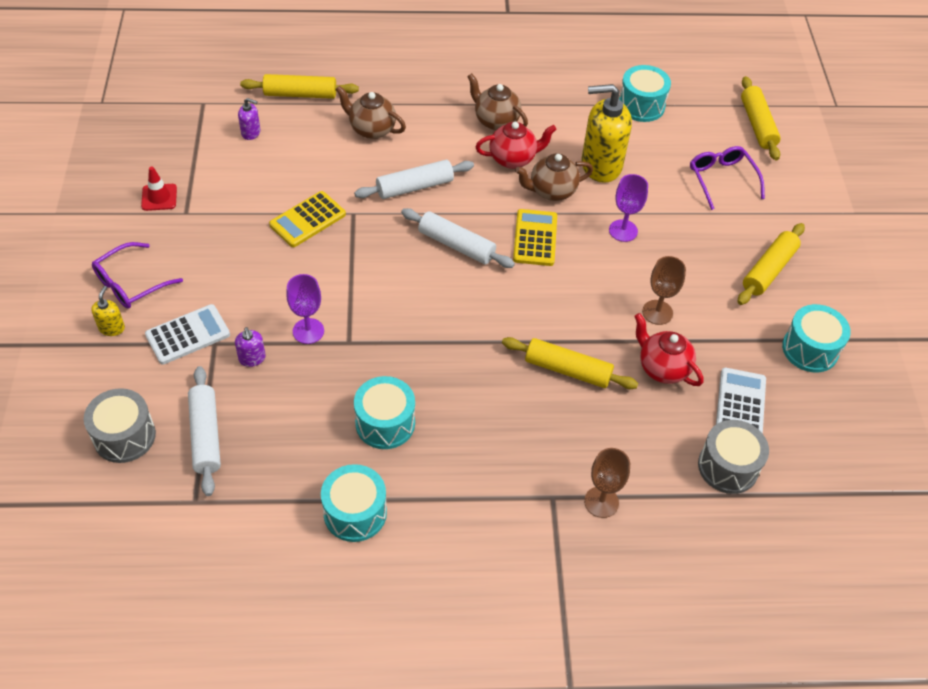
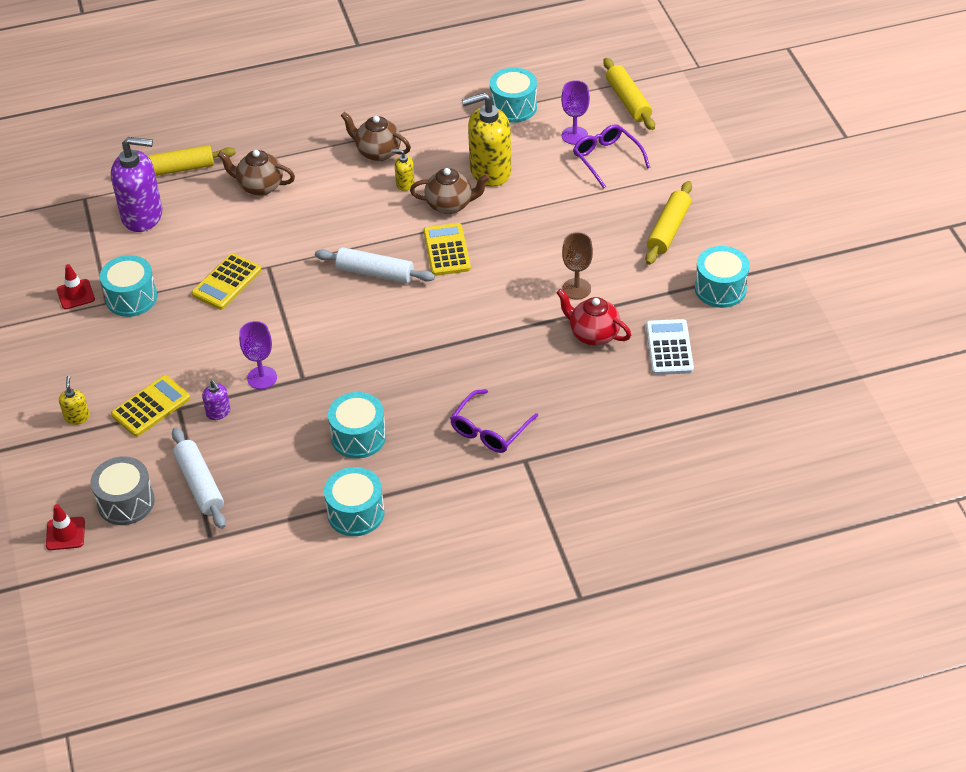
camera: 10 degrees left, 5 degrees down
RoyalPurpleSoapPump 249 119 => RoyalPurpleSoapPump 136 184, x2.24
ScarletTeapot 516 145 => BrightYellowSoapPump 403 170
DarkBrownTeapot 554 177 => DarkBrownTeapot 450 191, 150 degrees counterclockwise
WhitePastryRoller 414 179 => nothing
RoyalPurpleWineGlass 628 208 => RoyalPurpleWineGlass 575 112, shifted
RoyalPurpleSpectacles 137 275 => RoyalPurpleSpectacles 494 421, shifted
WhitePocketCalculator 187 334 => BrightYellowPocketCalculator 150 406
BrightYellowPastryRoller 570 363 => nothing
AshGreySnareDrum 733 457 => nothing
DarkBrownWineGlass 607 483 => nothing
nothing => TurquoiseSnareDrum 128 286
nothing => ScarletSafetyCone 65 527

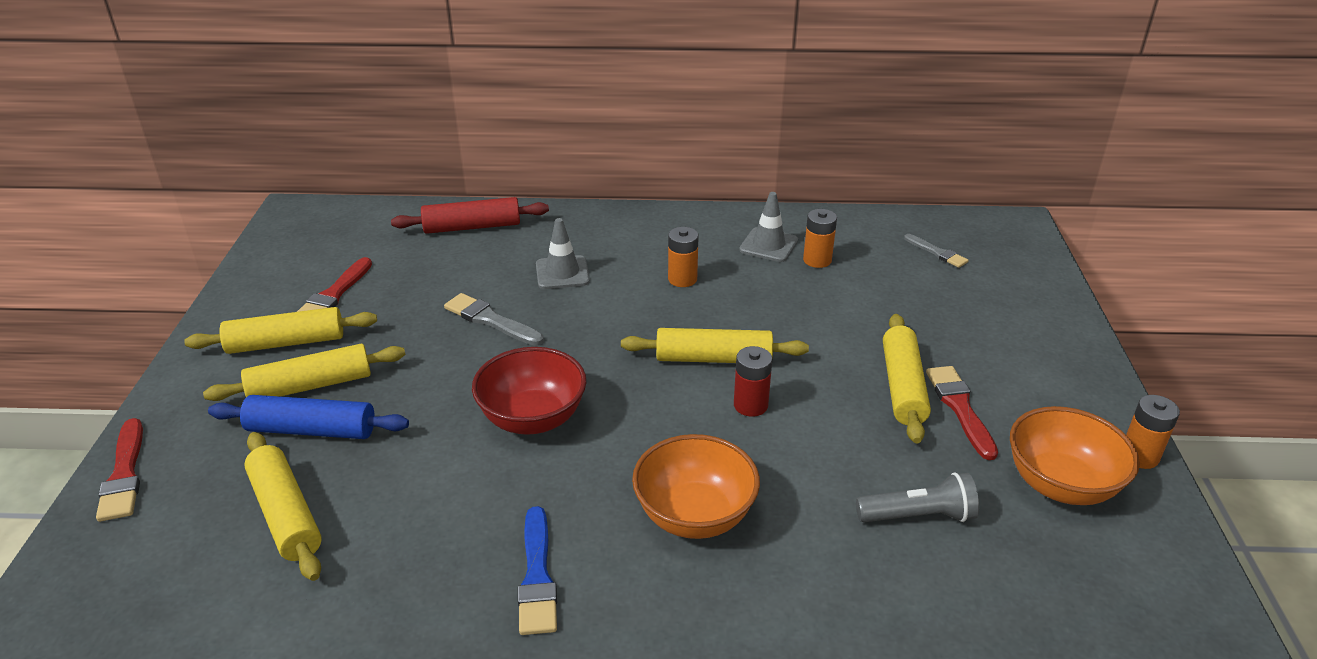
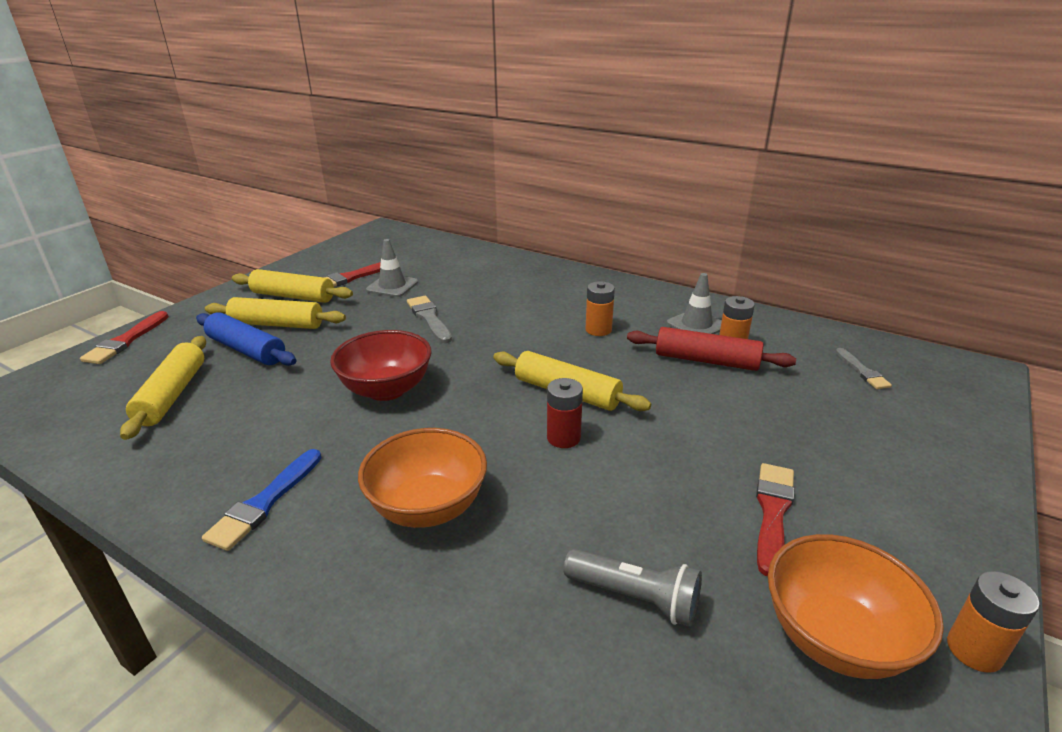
camera: 30 degrees right, 5 degrees down
ScarletPastryRoller 470 215 => ScarletPastryRoller 711 349, shifted
AshGreySafetyCone 563 253 => AshGreySafetyCone 392 268, shifted
BrightYellowPastryRoller 907 379 => nothing

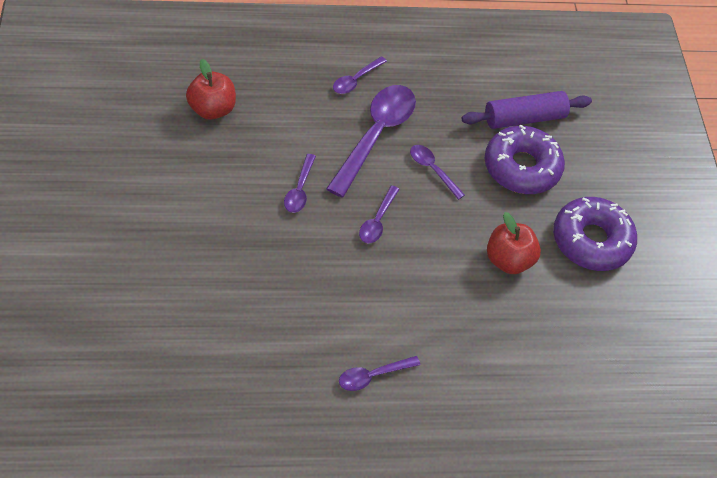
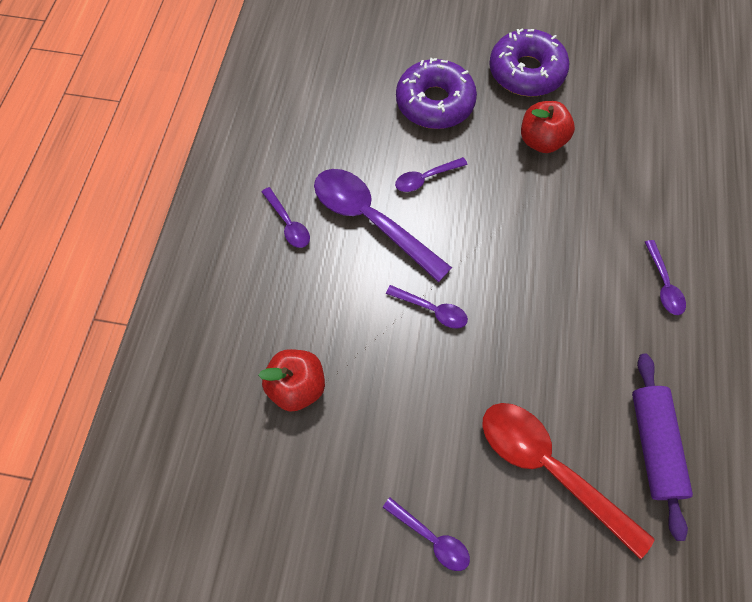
camera: 70 degrees left, 10 degrees up
RoyalPurplePastryRoller 527 110 => RoyalPurplePastryRoller 662 447, shifted
RoyalPurpleTablespoon 379 214 => RoyalPurpleTablespoon 426 534, shifted
nothing => ScarletTablespoon 568 481

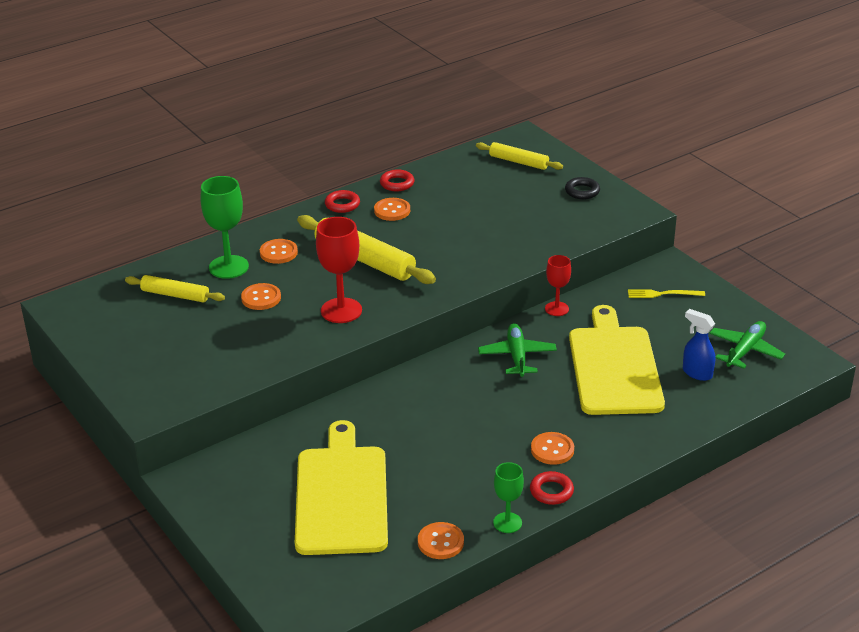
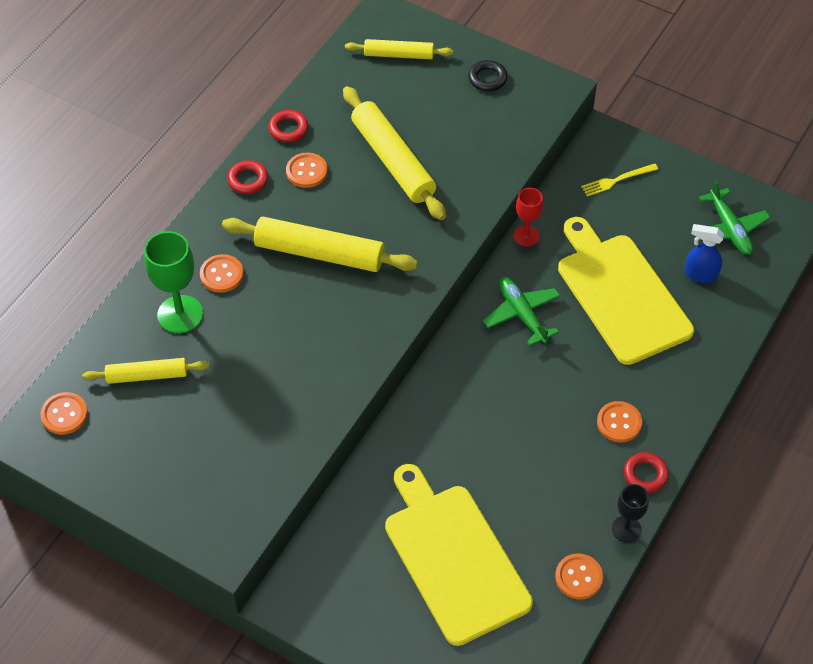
camera: 25 degrees left, 20 degrees up
ScarletWineGlass 339 270 => nothing
OrangeColouredShirtButton 261 296 => OrangeColouredShirtButton 64 413, shifted
LeafGreenAeroplane 747 345 => LeafGreenAeroplane 734 217, 150 degrees clockwise
LeafGreenWineGlass 508 497 => JetBlackWineGlass 630 513
nothing => BrightYellowPastryRoller 394 153

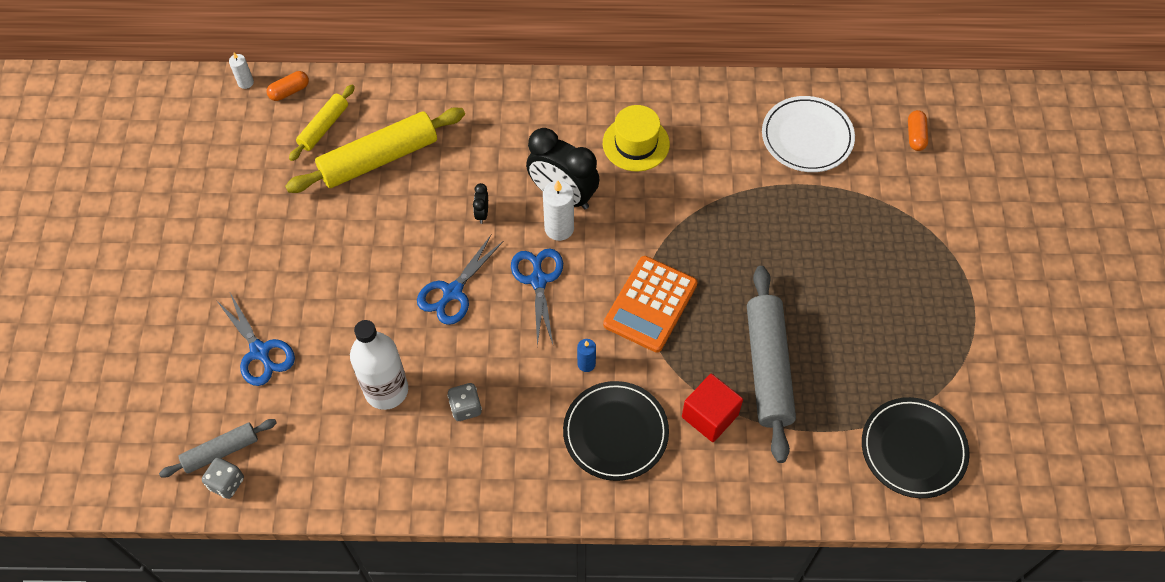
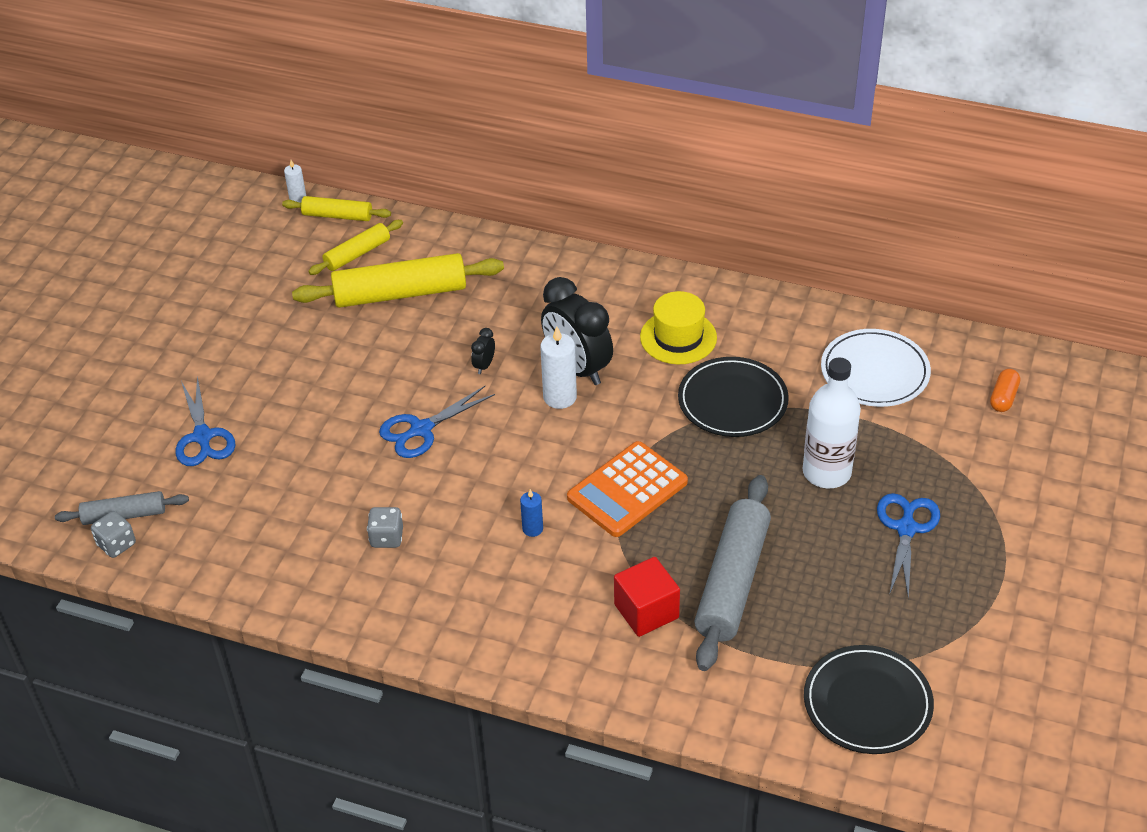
camera: 20 degrees right, 15 degrees down
OrangeColouredPill 288 86 => BrightYellowPastryRoller 336 208
RoyalBlueScissors 537 297 => RoyalBlueScissors 908 546, shifted
WhiteFlask 379 365 => WhiteFlask 832 423, shifted
JetBlackFlatDish 616 431 => JetBlackFlatDish 733 397, shifted

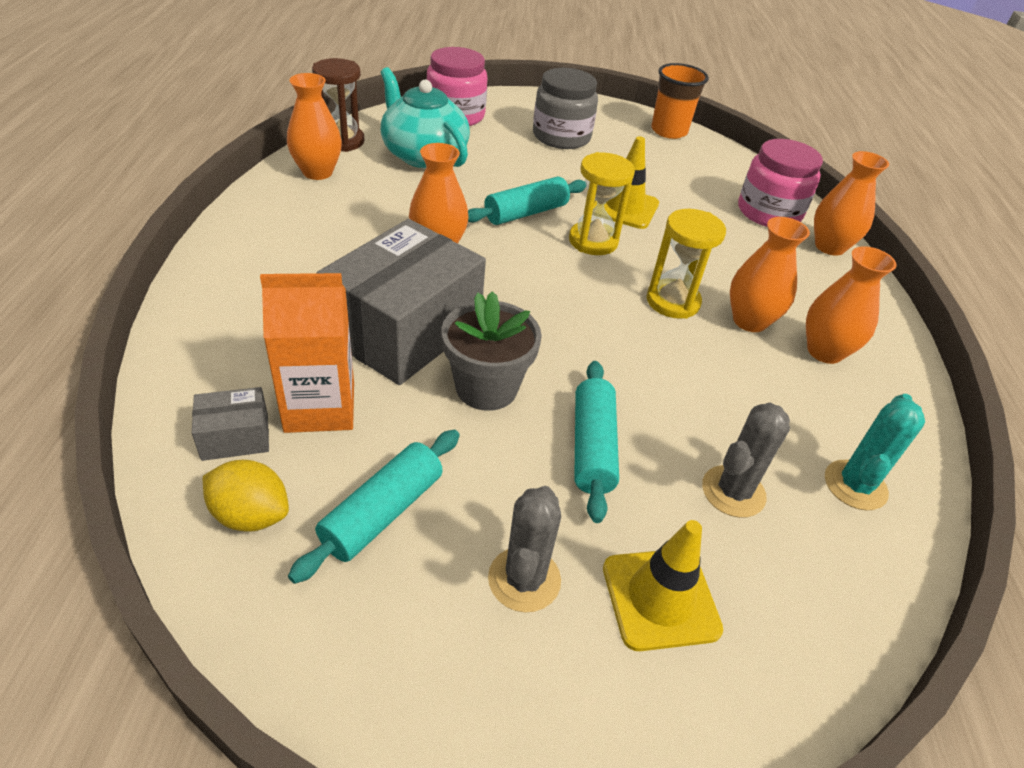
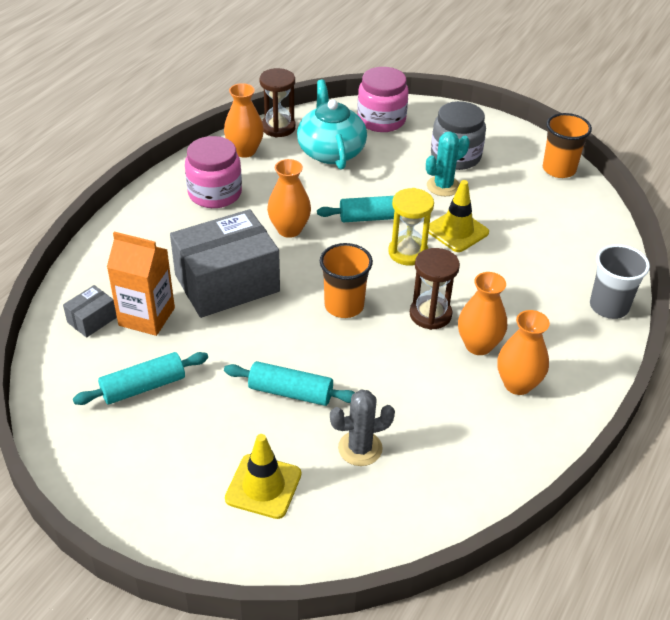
camera: 30 degrees right, 0 degrees up
PinkJamJar 780 183 => PinkJamJar 213 172, shifted
OrangeColouredFlowerVase 851 203 => AshGreyBeaker 620 281
BrightYellowHourglass 686 264 => DarkBrownHourglass 435 289
AshGreyPlantPot 491 351 => nothing
TurquoisePastryRoller 596 442 => TurquoisePastryRoller 289 383, 75 degrees clockwise
AshGreyBox 230 424 => AshGreyBox 90 311, 60 degrees counterclockwise
TurquoiseSaguaroCactus 875 452 => TurquoiseSaguaroCactus 448 164, shifted
BrightYellowLemon 246 496 => nothing
AshGreySaguaroCactus 524 549 => nothing
nothing => OrangeColouredBeaker 346 280

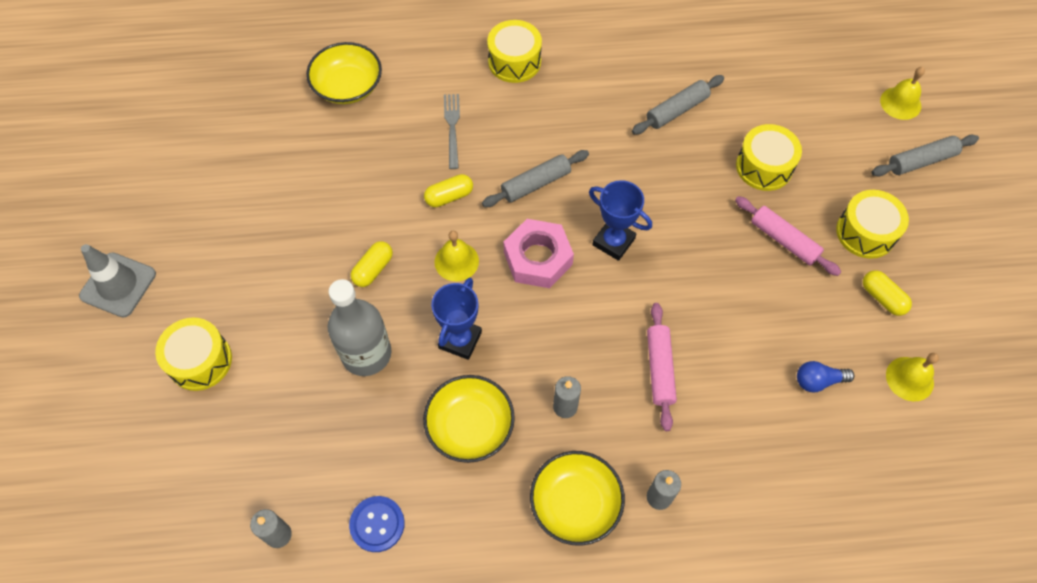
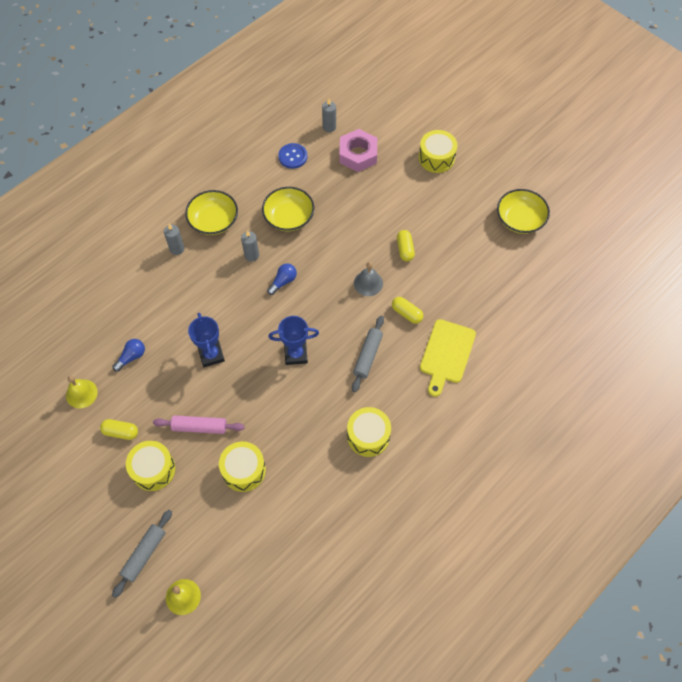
camera: 140 degrees right, 0 degrees up
BrightYellowSnareDrum 514 51 => BrightYellowSnareDrum 369 432, shifted
BrightYellowBowl 344 73 => BrightYellowBowl 523 211, shifted
AshGreyPastryRoller 678 105 => nothing
AshGreyDinnerFork 452 131 => BrightYellowCuttingBoard 448 358
BrightYellowPill 448 190 => BrightYellowPill 407 310, 75 degrees counterclockwise
PinkHexNut 539 253 => PinkHexNut 358 150, shifted
BrightYellowBell 457 256 => AshGreyBell 368 279
AshGreySafetyCone 117 280 => nothing
RoyalBlueAwardCup 456 319 => RoyalBlueAwardCup 206 340, shifted
AshGreyFlask 360 327 => nothing
PinkPastryRoller 662 367 => nothing
nothing => RoyalBlueBulb 282 279

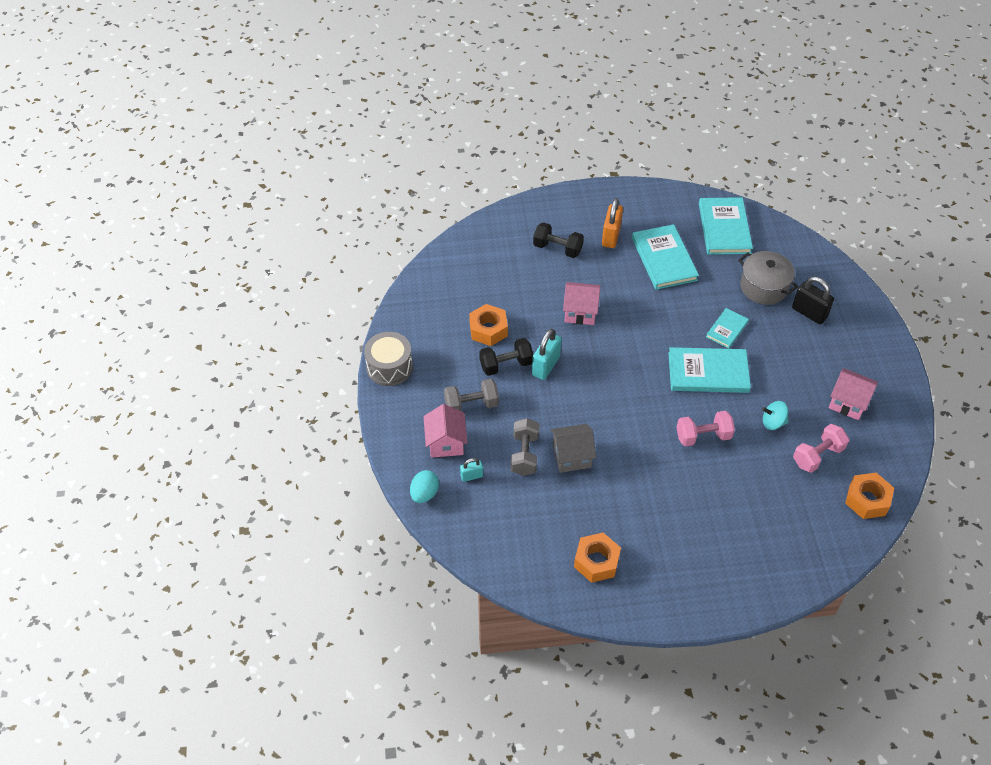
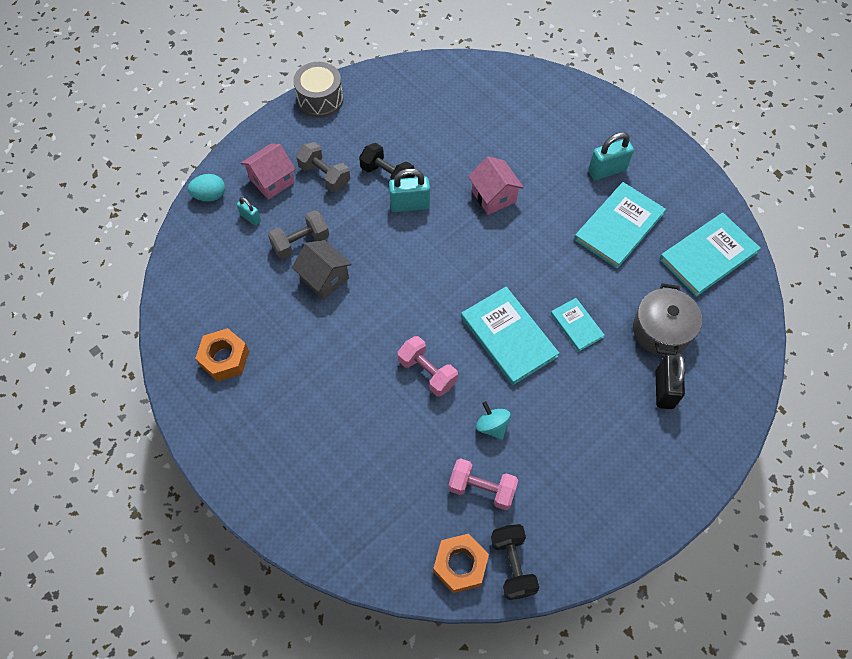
camera: 55 degrees right, 10 degrees up
OrangeColouredPadlock 612 223 => TurquoisePadlock 611 156
JetBlackDumbbell 558 240 => JetBlackDumbbell 515 562, shifted
OrangeColouredHexNut 488 325 => nothing
TurquoiseHardcover 727 328 => TurquoiseHardcover 578 324, 60 degrees clockwise
PinkHouse 853 394 => nothing

